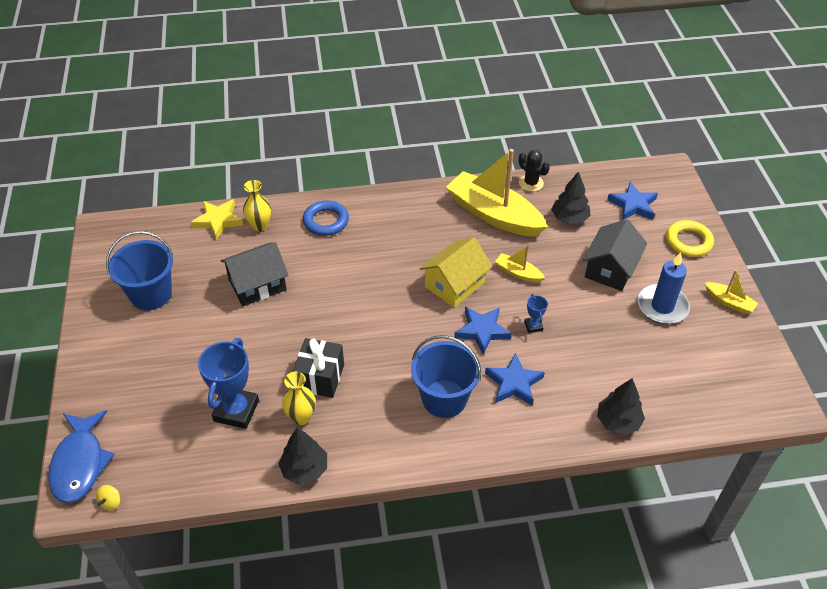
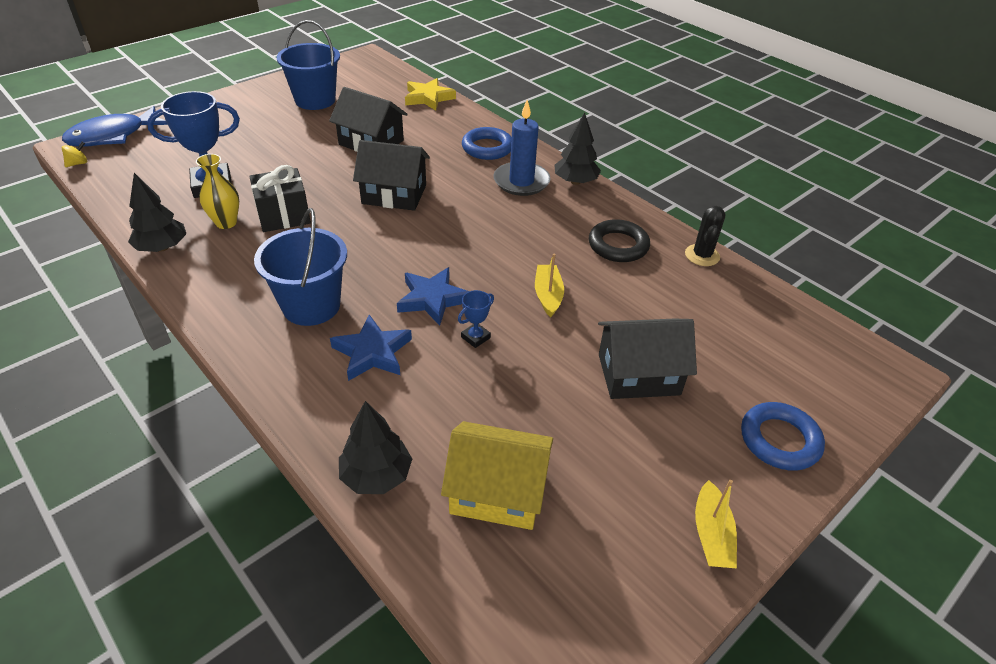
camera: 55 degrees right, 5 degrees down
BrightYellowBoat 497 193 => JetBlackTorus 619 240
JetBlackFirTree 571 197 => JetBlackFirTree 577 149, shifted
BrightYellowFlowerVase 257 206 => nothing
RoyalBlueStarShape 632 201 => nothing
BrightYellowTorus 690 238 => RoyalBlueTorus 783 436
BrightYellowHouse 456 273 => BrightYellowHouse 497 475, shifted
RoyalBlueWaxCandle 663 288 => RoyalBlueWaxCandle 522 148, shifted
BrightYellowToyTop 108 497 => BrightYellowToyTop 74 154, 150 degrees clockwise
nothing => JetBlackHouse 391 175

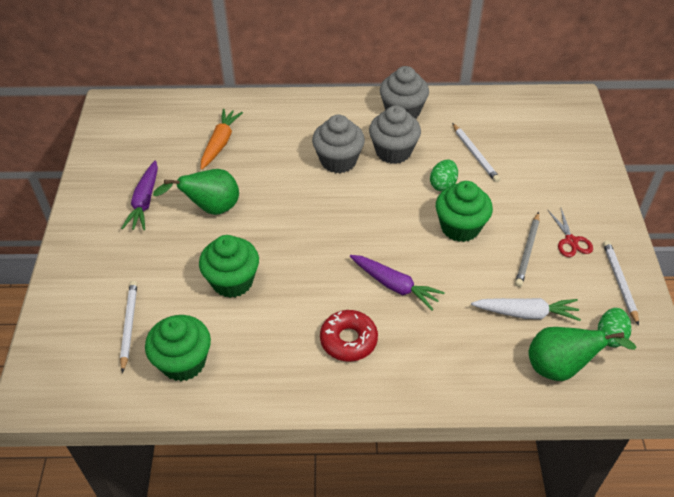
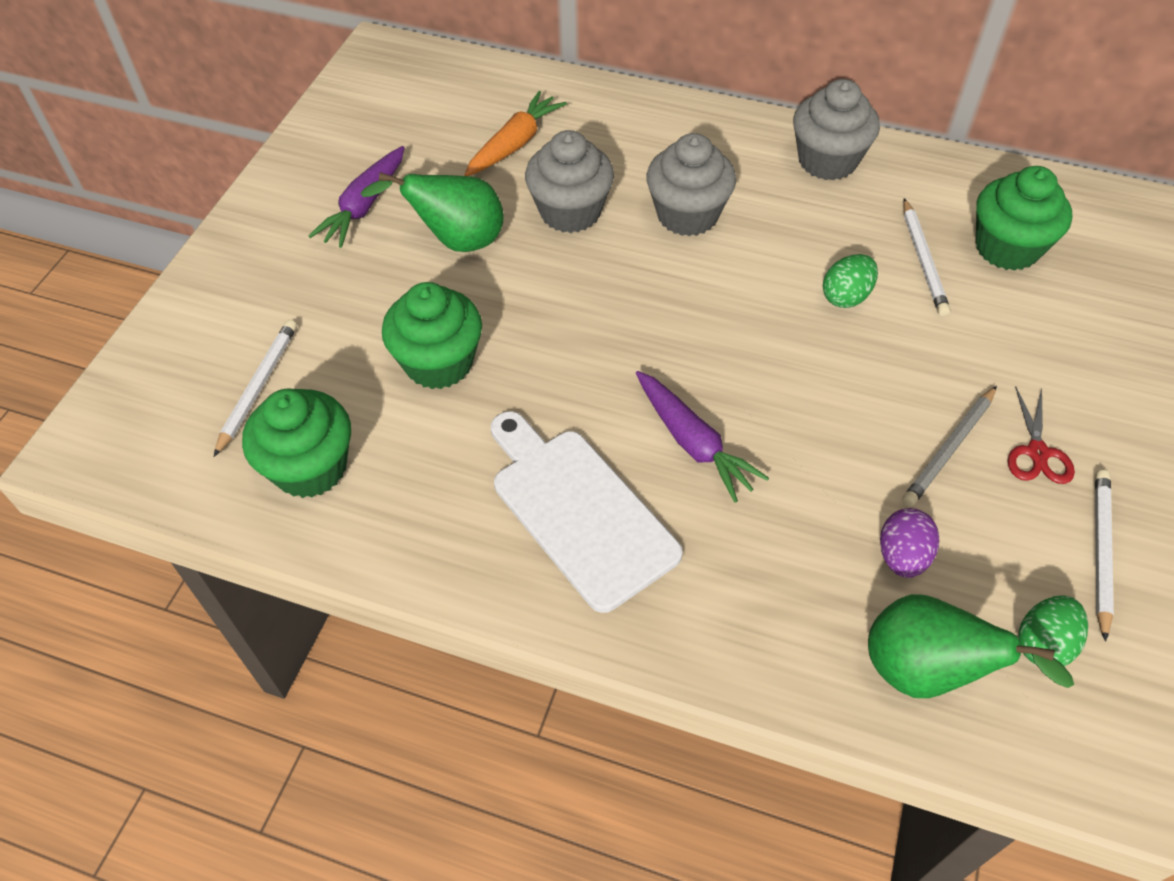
camera: 20 degrees right, 5 degrees up
AshGreyFairyCake 395 134 => AshGreyFairyCake 569 181, shifted
LeafGreenFairyCake 464 211 => LeafGreenFairyCake 1024 218, shifted
WhiteRootVegetable 526 309 => RoyalPurpleToyEgg 909 543
ScarletDonut 349 336 => WhiteCuttingBoard 587 512

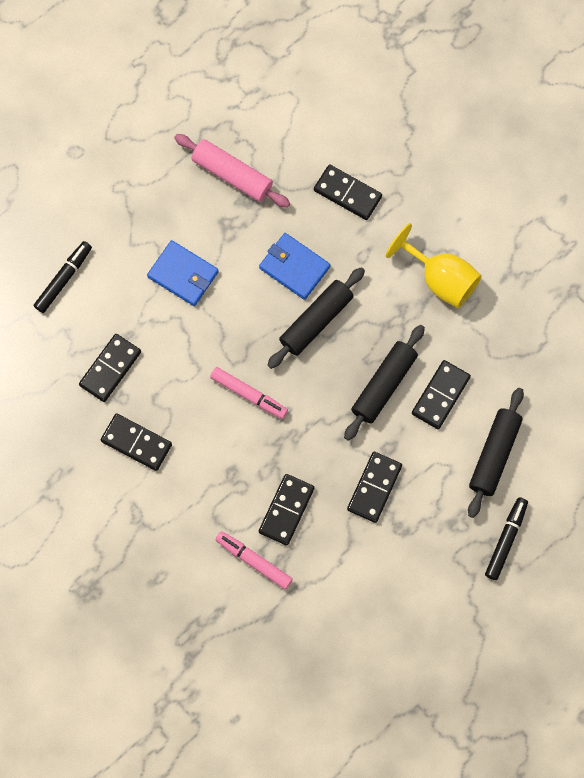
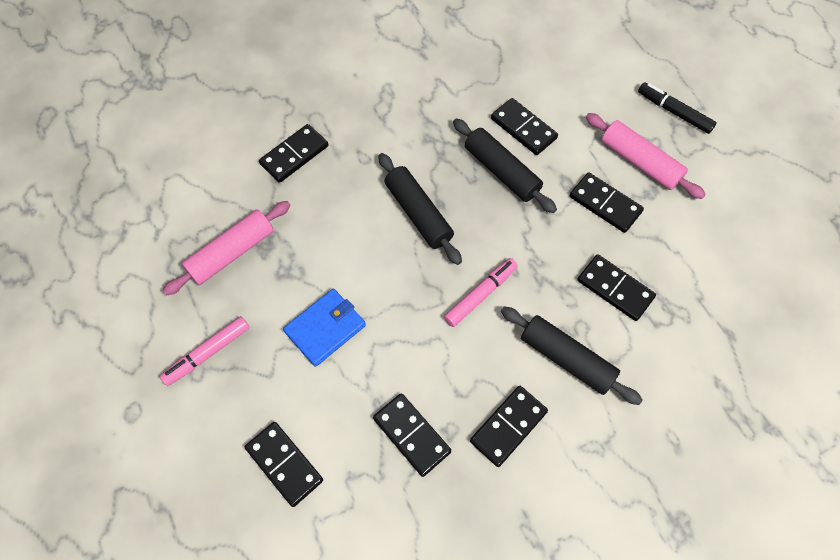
camera: 75 degrees left, 10 degrees down
BrightYellowWineGlass 434 265 => nothing
RoyalBlueCardWallet 295 266 => nothing
JetBlackMarker 63 277 => JetBlackDominoPiece 284 464
JetBlackPastryRoller 496 453 => JetBlackPastryRoller 572 355, shifted
PinkMarker 254 560 => PinkMarker 205 351, shifted
nothing => PinkPastryRoller 646 156

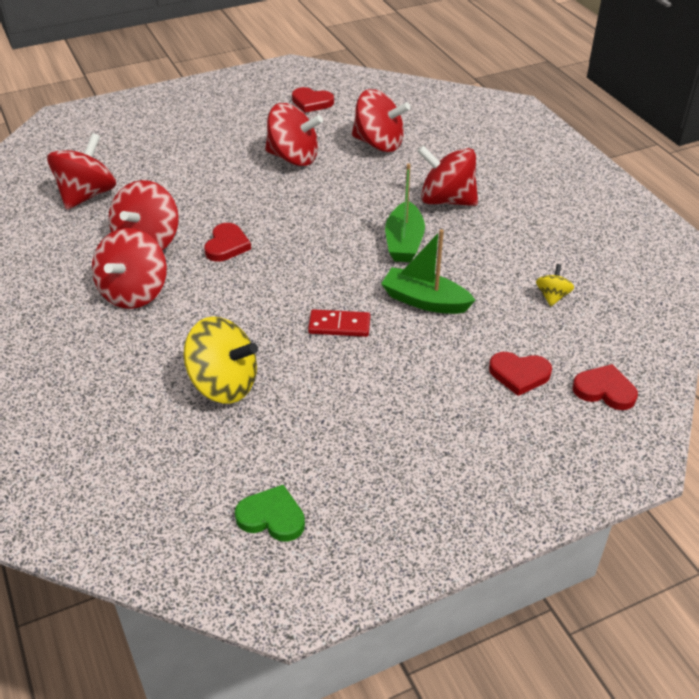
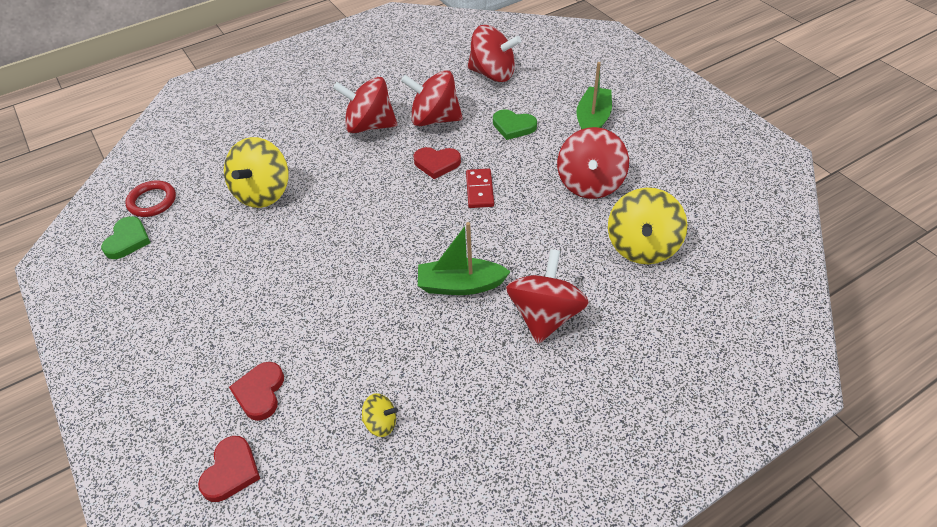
camera: 85 degrees right, 5 degrees up
ScarletHeartShape 313 100 => nothing
ScarletToyTop 381 120 => BrightYellowToyTop 647 226
LeafGreenBoat 428 271 => LeafGreenBoat 594 95, shifted
ScarletDominoPiece 339 323 => ScarletDominoPiece 480 188, shifted
nothing => LeafGreenHeartShape 515 124
nothing => ScarletTorus 150 199

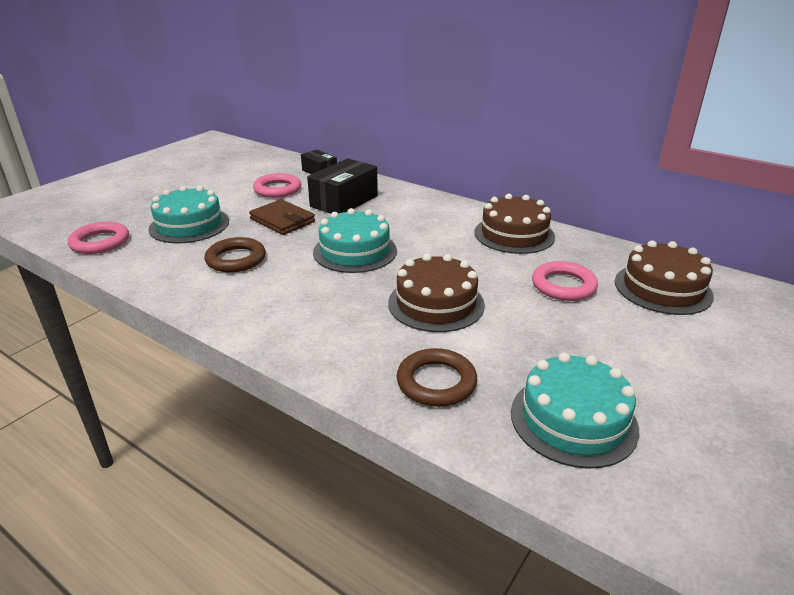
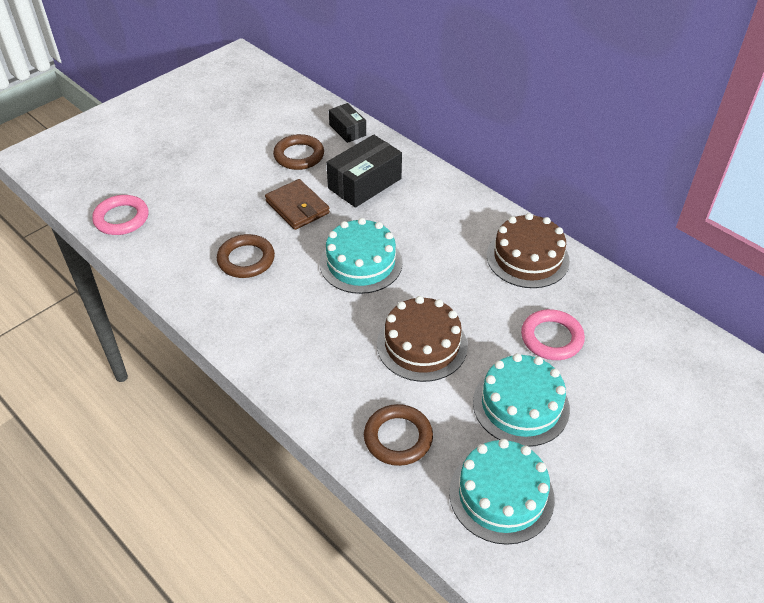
camera: 10 degrees right, 15 degrees up
PinkTorus 277 185 => DarkBrownTorus 298 152
TurquoiseLayerCake 188 214 => TurquoiseLayerCake 521 400, shifted
DarkBrownLayerCake 664 278 => nothing

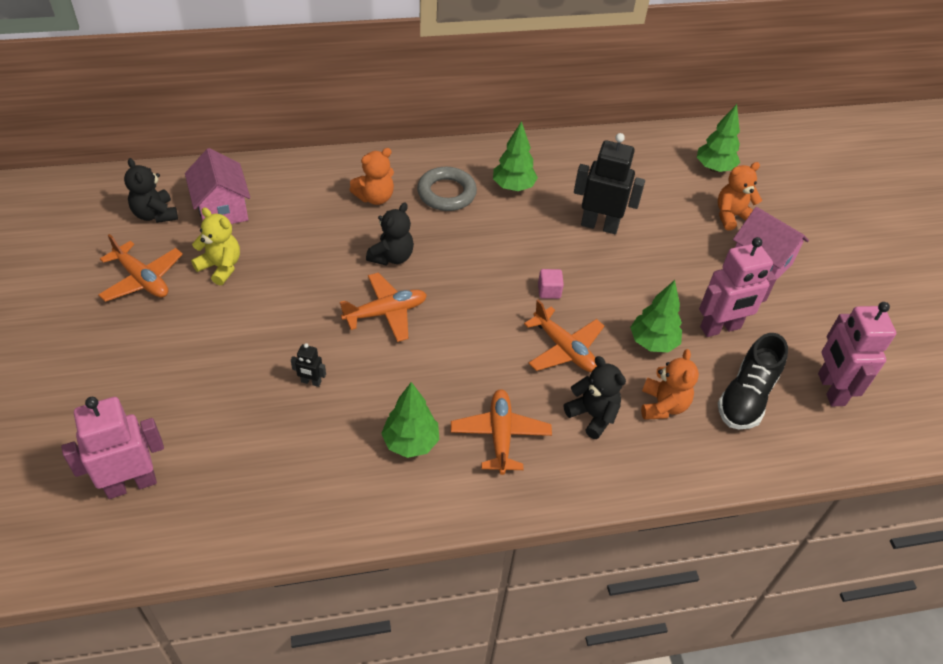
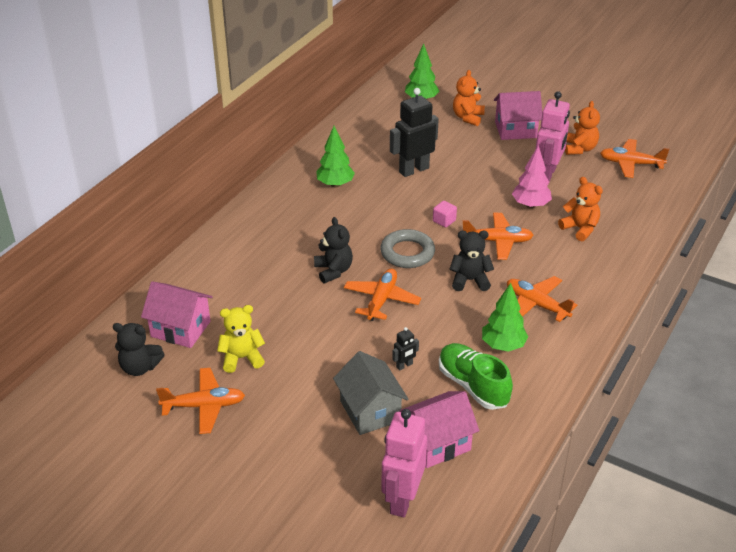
camera: 45 degrees left, 10 degrees down
OrangeColouredTeddy 372 176 => OrangeColouredTeddy 582 128, shifted
AshGreyTorus 447 189 => AshGreyTorus 407 248, shifted
LeafGreenFirTree 656 316 => PinkFirTree 532 176
PinkToyRobot 857 354 => OrangeColouredAeroplane 634 158
JetBlackSneaker 753 381 => nothing
JetBlackTeddy 595 397 => JetBlackTeddy 471 261, shifted
nothing => LeafGreenSneaker 476 376
nothing => AshGreyHouse 370 393
nothing => PinkHouse 439 429

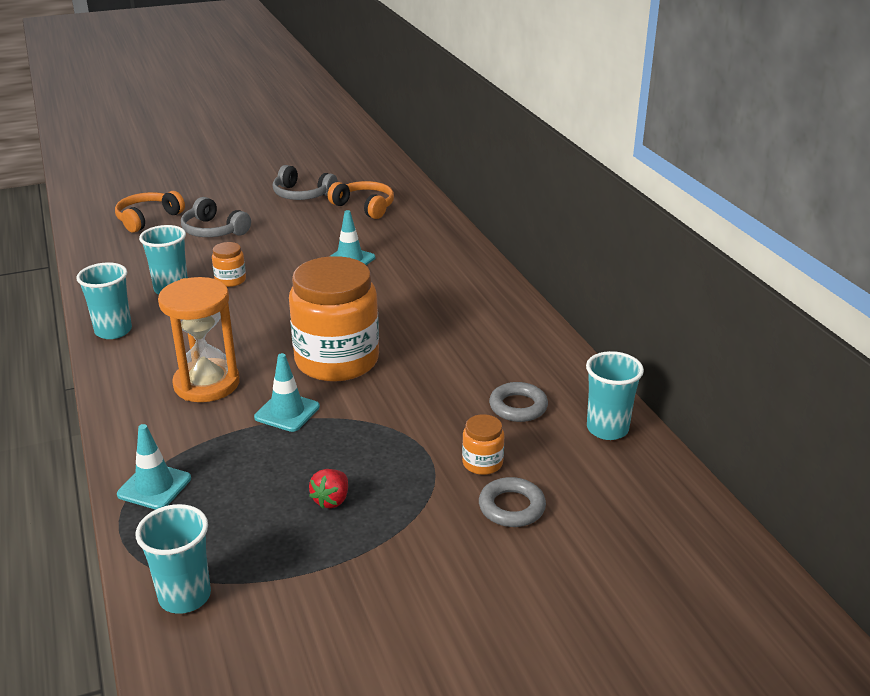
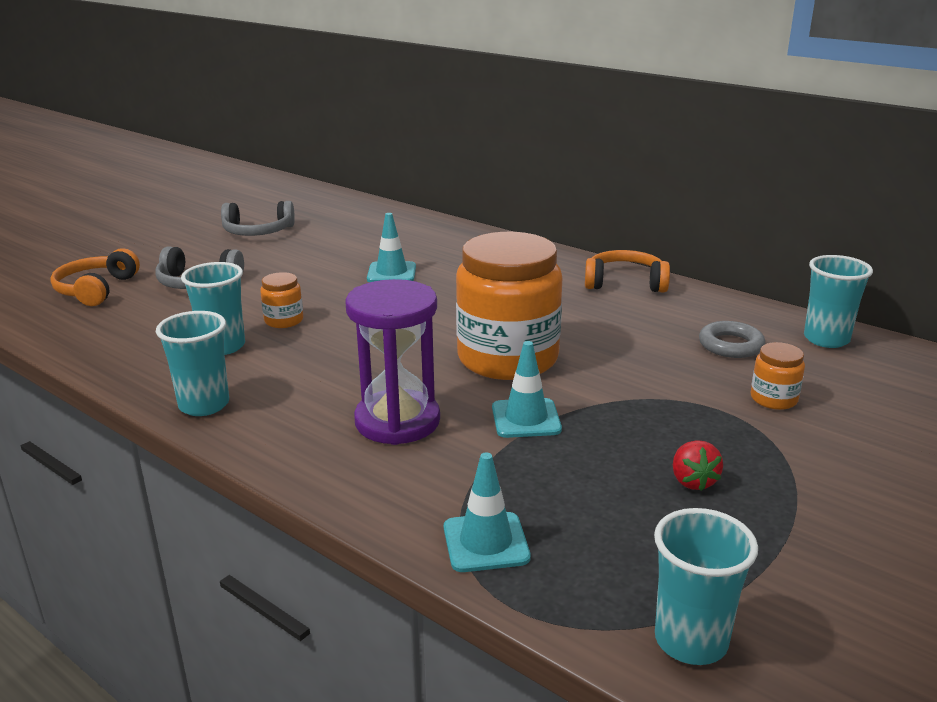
camera: 30 degrees left, 5 degrees down
OrangeColouredOverEarHeadphones 361 200 => OrangeColouredOverEarHeadphones 627 271, shifted
OrangeColouredHourglass 199 339 => RoyalPurpleHourglass 392 362
AshGreyTorus 512 502 => nothing

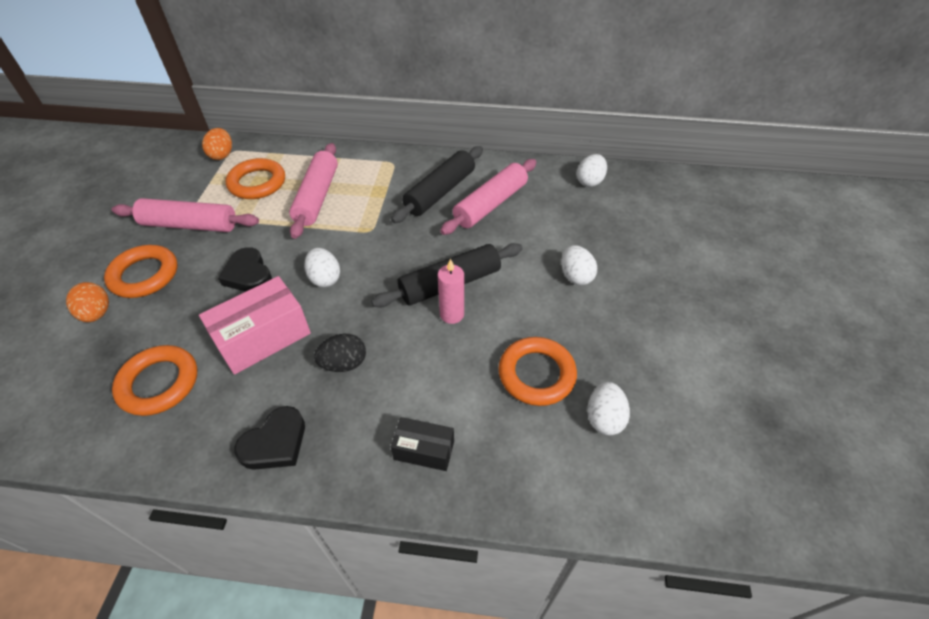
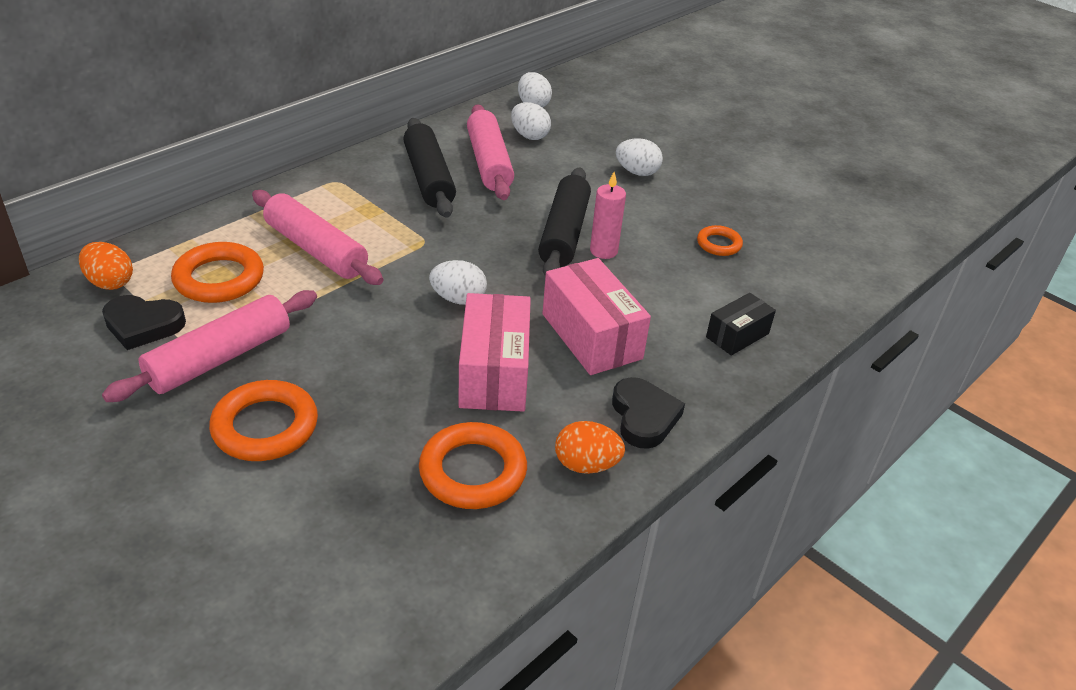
camera: 55 degrees left, 10 degrees down
JetBlackHeartShape 245 269 => JetBlackHeartShape 144 322, shifted
OrangeColouredToyEgg 87 302 => OrangeColouredToyEgg 590 447, shifted
JetBlackToyEgg 340 353 => PinkBox 596 316
OrangeColouredTorus 537 371 => OrangeColouredTorus 720 240, x0.57
WhiteToyEgg 609 409 => WhiteToyEgg 531 121, shifted

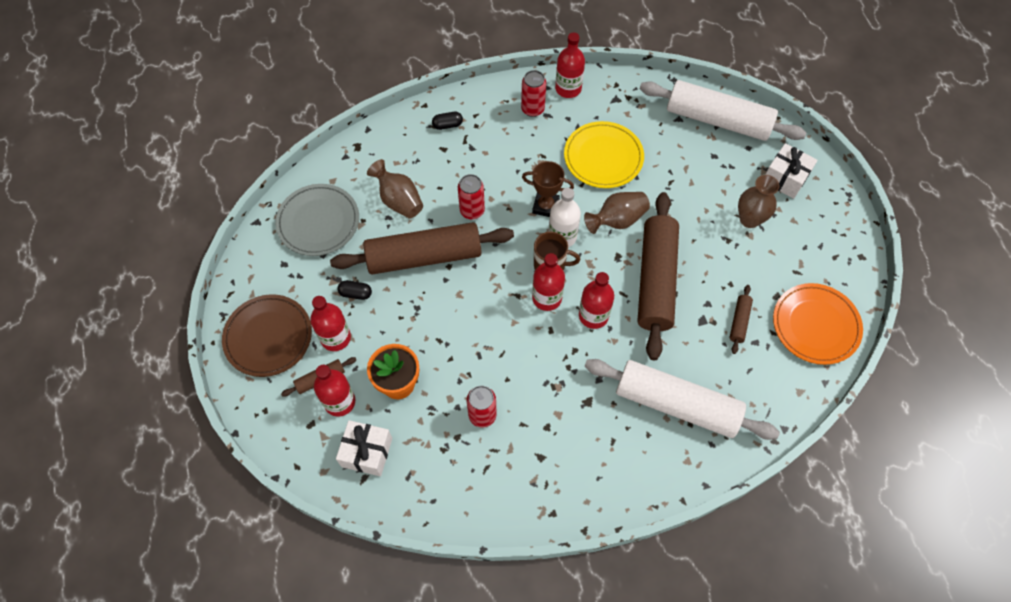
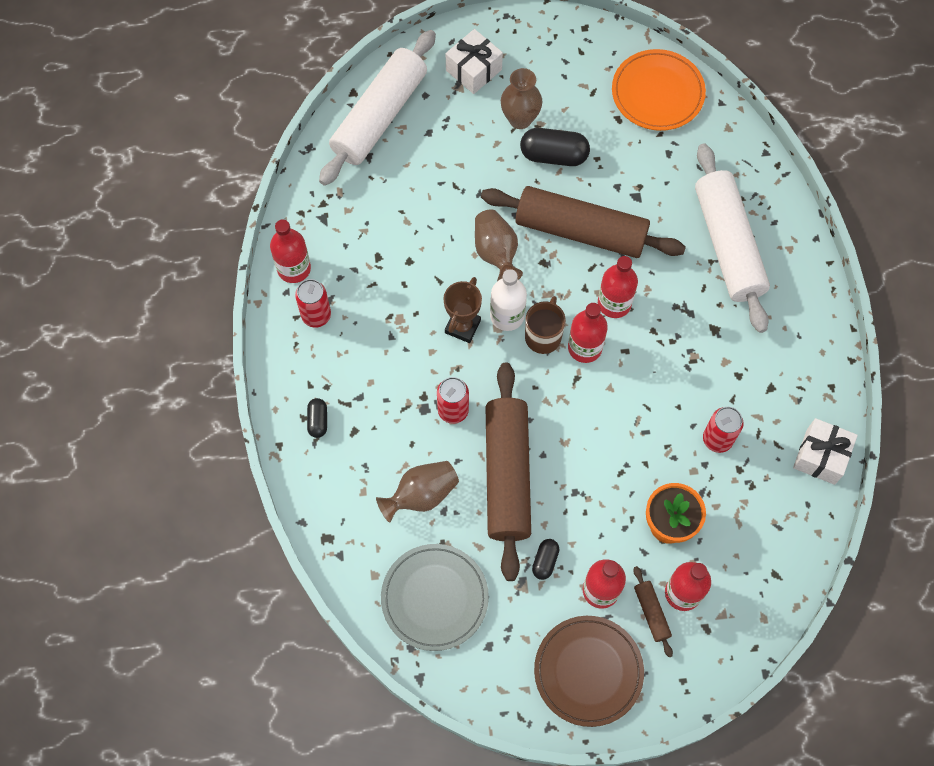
camera: 80 degrees left, 5 degrees up
BrightYellowFlatDish 604 154 => nothing
DarkBrownPastryRoller 741 319 => nothing
WhitePastryRoller 682 399 => WhitePastryRoller 732 238, 45 degrees counterclockwise
WhiteWrappedGift 364 448 => WhiteWrappedGift 825 451, shifted
nothing => JetBlackPill 555 147

